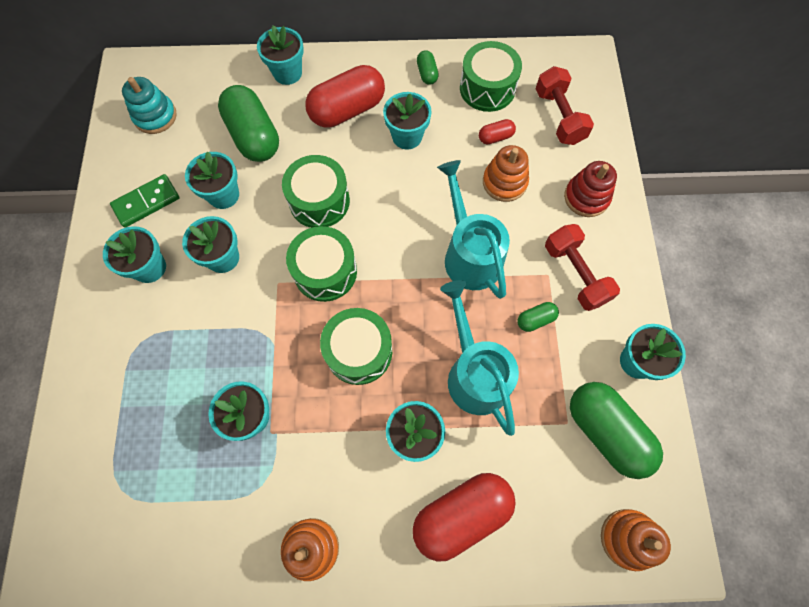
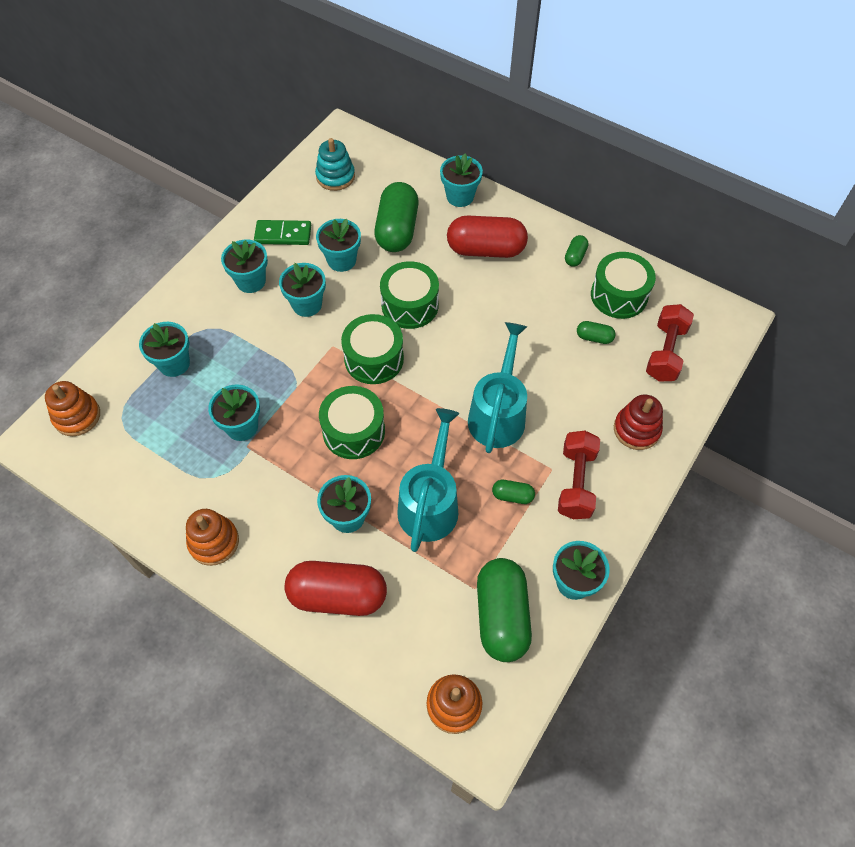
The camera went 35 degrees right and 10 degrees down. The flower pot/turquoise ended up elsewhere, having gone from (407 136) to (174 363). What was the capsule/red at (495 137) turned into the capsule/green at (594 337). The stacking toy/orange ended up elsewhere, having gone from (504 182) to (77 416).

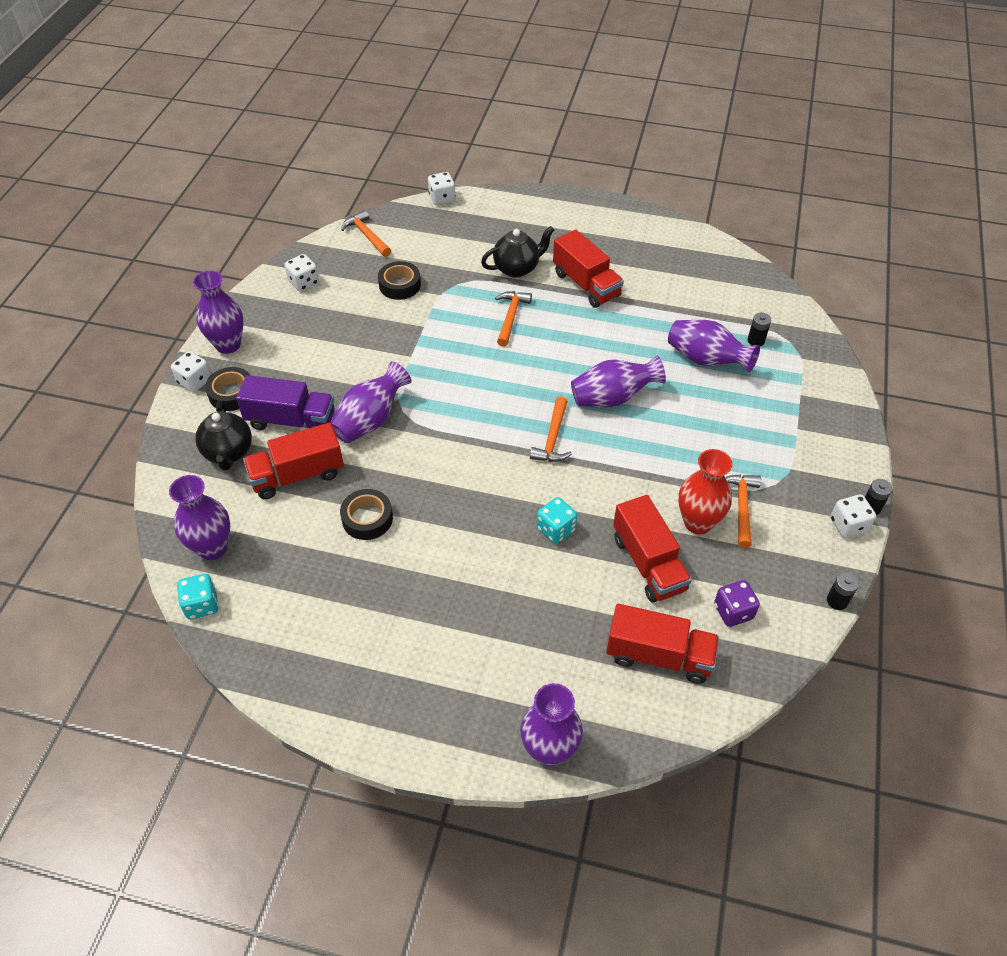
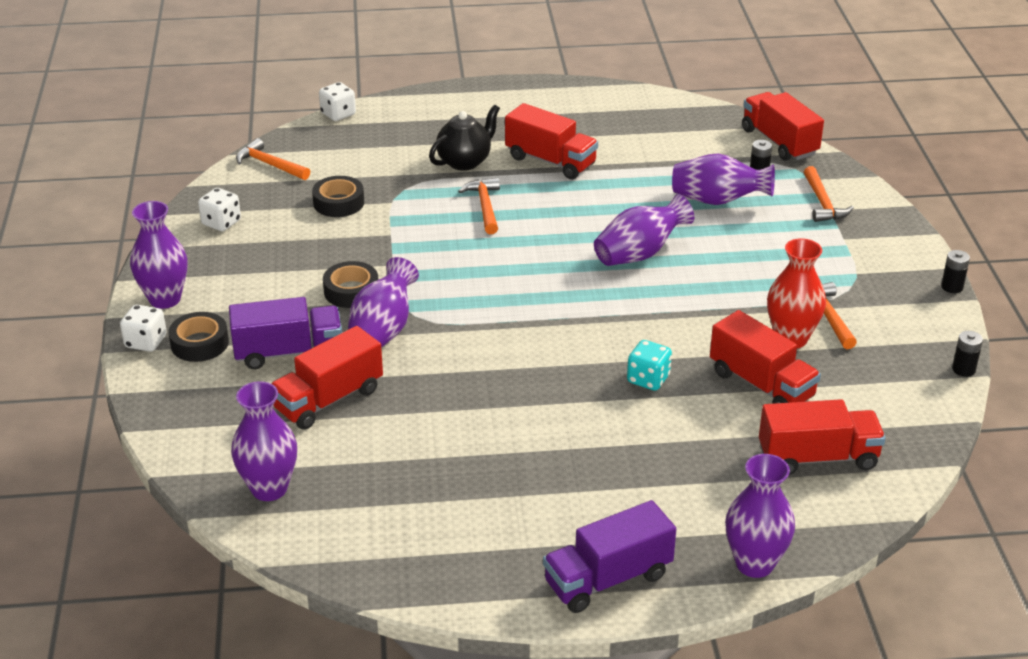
The camera went 20 degrees left and 15 degrees down. The hammer/orange ended up elsewhere, having gone from (553 438) to (822 203). The second view lost the teapot/black at (228 453). The tape/black ended up elsewhere, having gone from (367 518) to (351 291). The second view lost the dice/white at (848 525). The second view lost the dice/turquoise at (202 605). The second view lost the dice/purple at (733 611). The second view gained the truck/red at (779 142). The second view gained the truck/purple at (608 579).

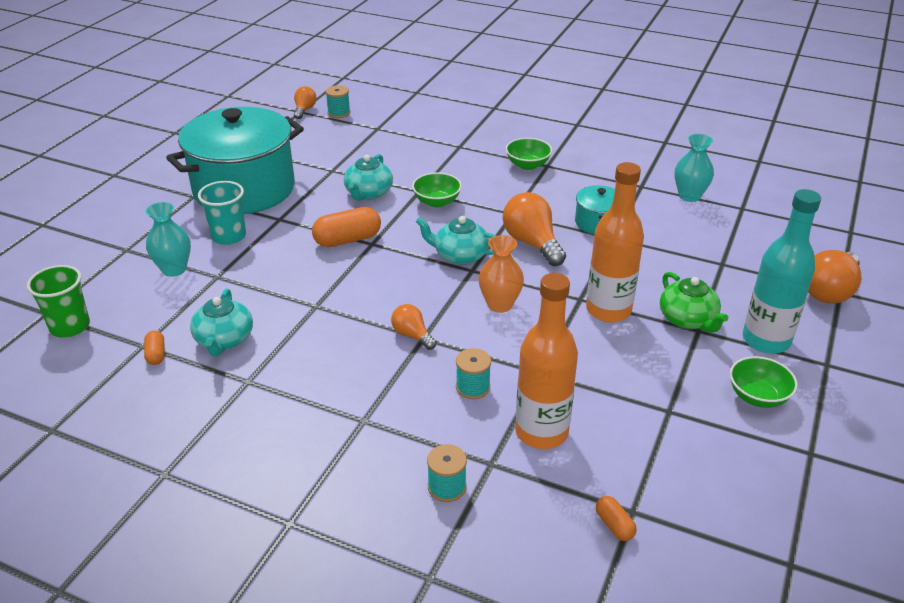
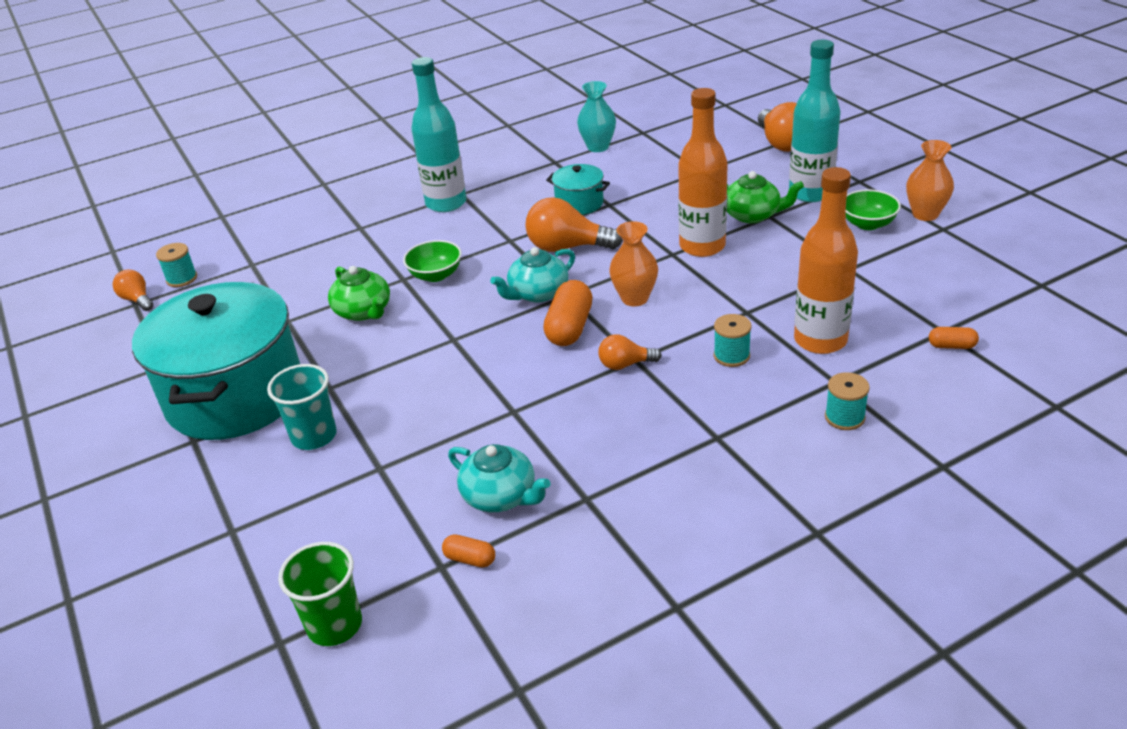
The camera went 50 degrees left and 0 degrees up. Where the bowl/green stood at (527 165), the bottle/turquoise came to stand at (446 203). What was the teapot/turquoise at (368 193) turned into the teapot/green at (363 311). The second view lost the vase/turquoise at (174 269). The capsule/orange ended up elsewhere, having gone from (347 240) to (569 328). The second view gained the vase/orange at (925 214).

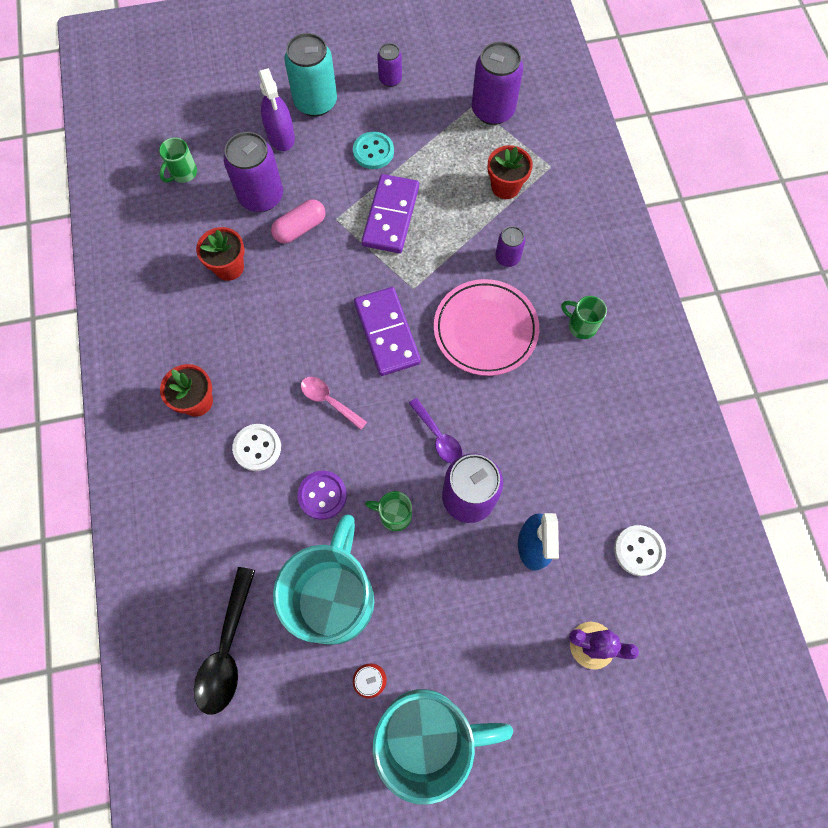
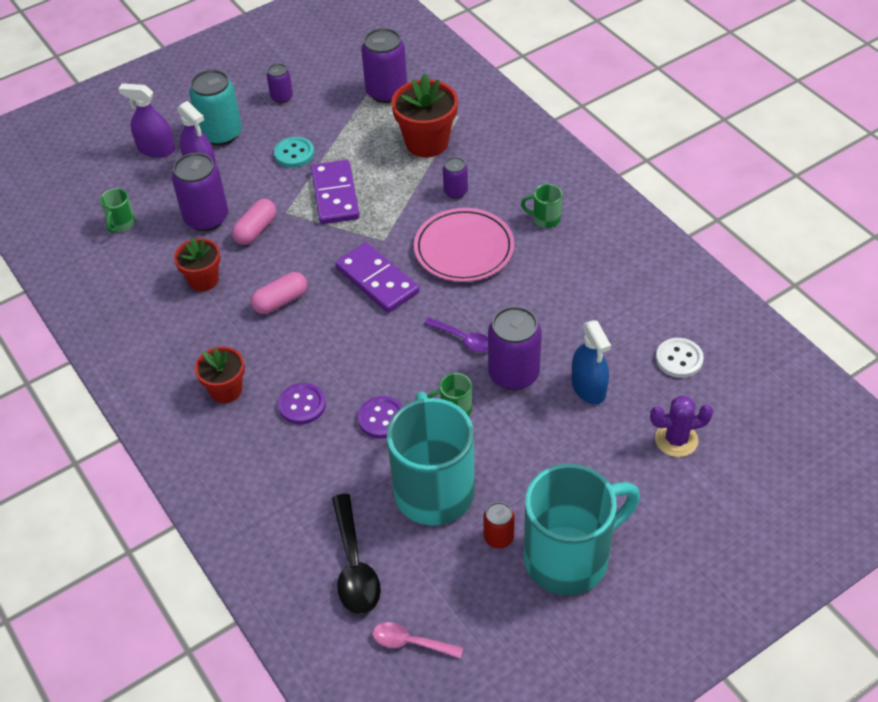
The camera went 20 degrees left and 20 degrees down. The size of the flower pot/red at (505 187) changed by a factor of 1.58. The spoon/pink ended up elsewhere, having gone from (329 401) to (410 642). What was the button/white at (257 448) turned into the button/purple at (302 405). The second view gained the spray bottle/purple at (156 149). The second view gained the capsule/pink at (280 301).

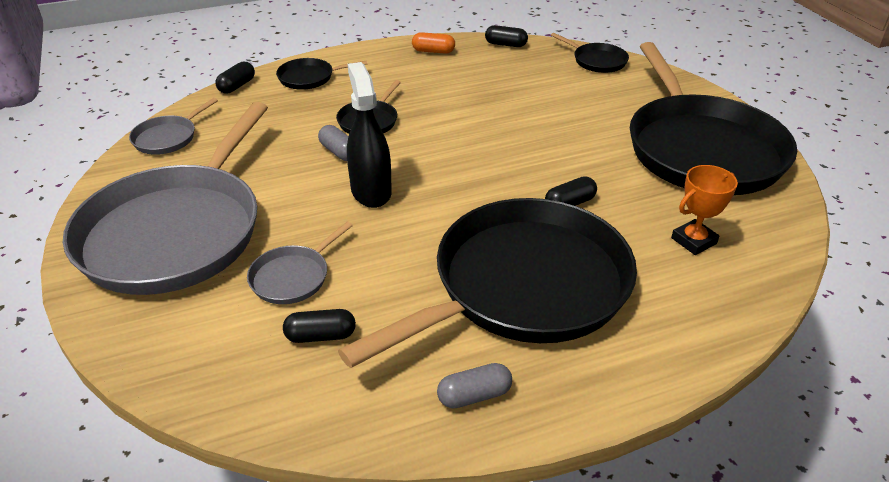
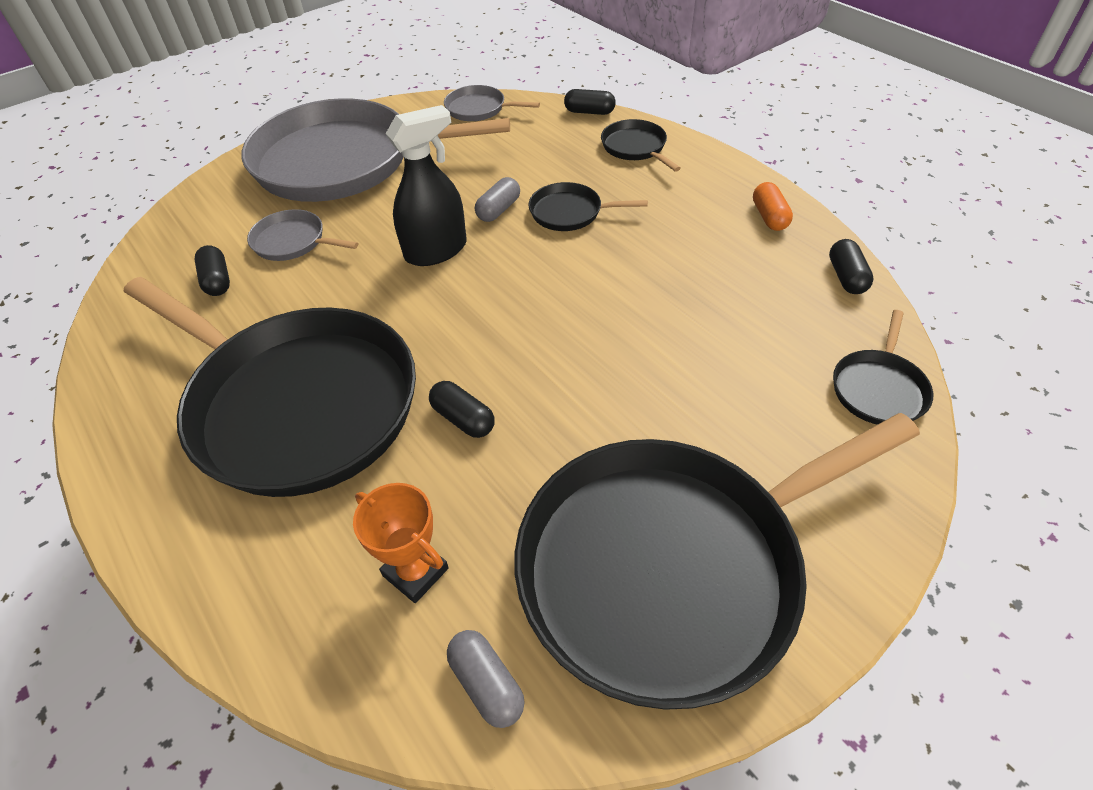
The camera went 75 degrees right and 10 degrees up. The capsule/grey ended up elsewhere, having gone from (474 395) to (487 683).

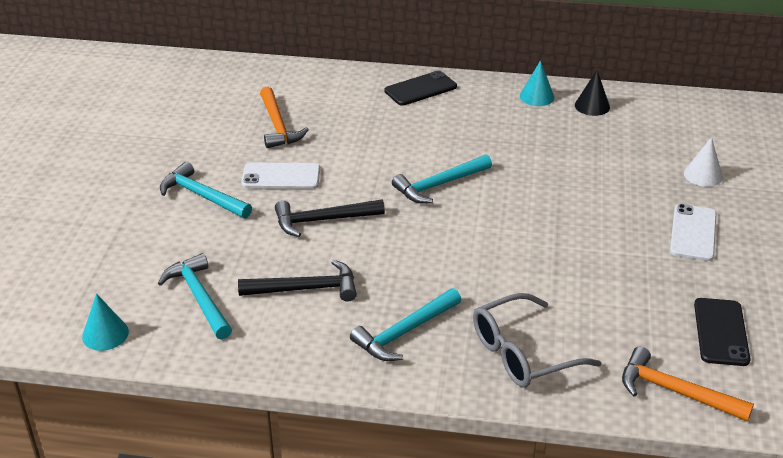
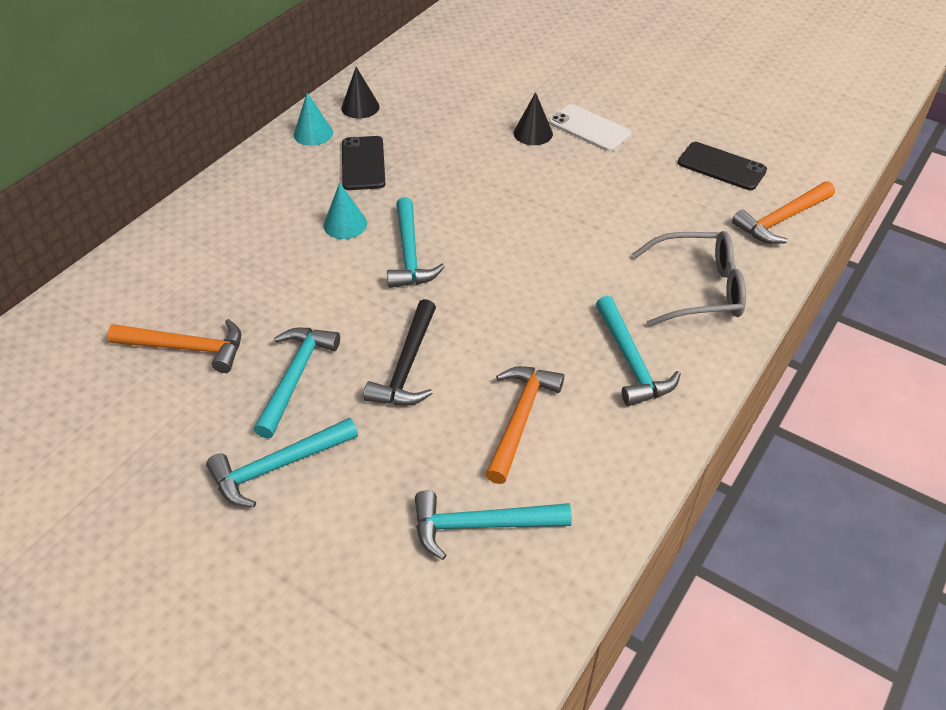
The camera went 65 degrees left and 10 degrees up. The phone/black ended up elsewhere, having gone from (420 89) to (363 163). The second view lost the cone/white at (703 175). Where the phone/white stood at (281 176), the hammer/turquoise came to stand at (296 377). What was the hammer/black at (306 289) turned into the hammer/orange at (520 419). The glasses/grey at (523 353) ended up facing another way, 90 degrees counterclockwise from before. The cone/turquoise ended up elsewhere, having gone from (105 334) to (345 224). The second view gained the cone/black at (533 133).

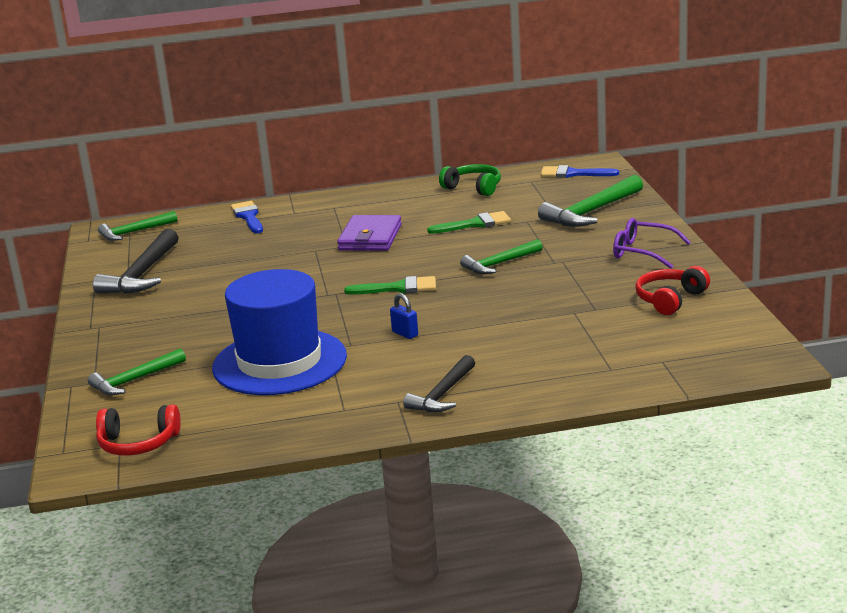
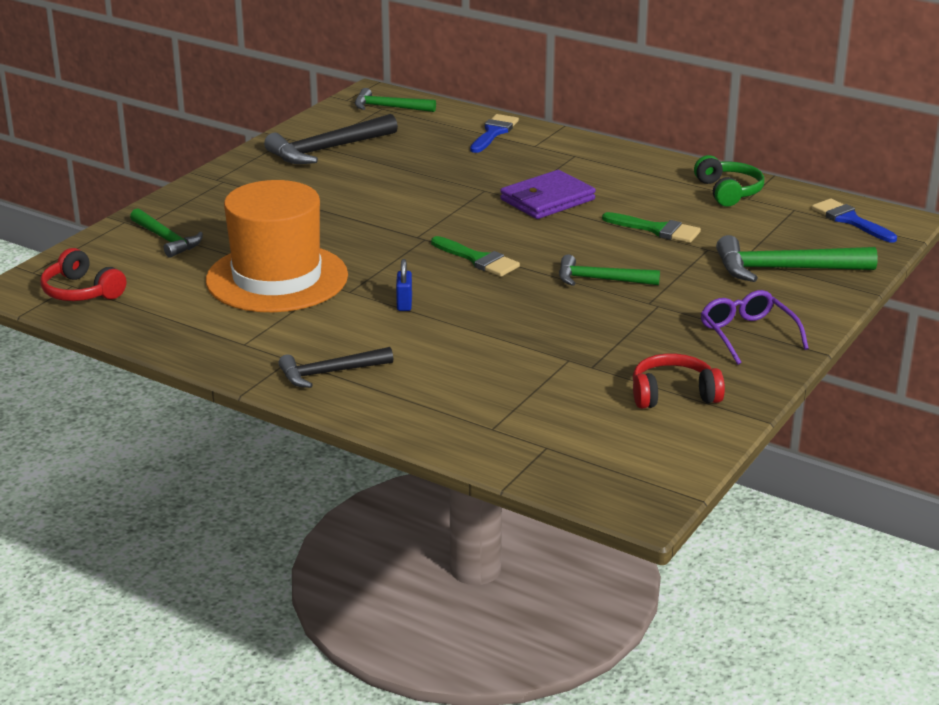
The camera went 40 degrees right and 5 degrees up. What was the hat/blue at (279 362) turned into the hat/orange at (277 278). The hammer/green at (135 380) ended up facing another way, 135 degrees counterclockwise from before.

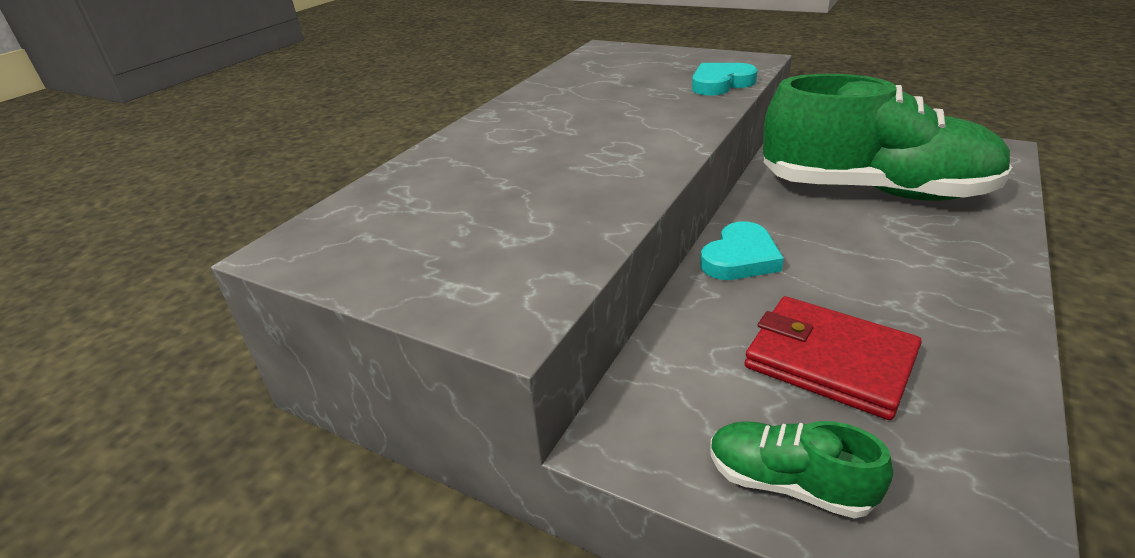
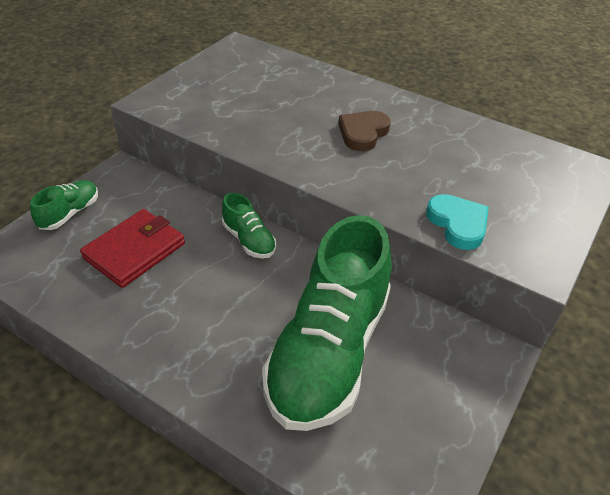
The camera went 90 degrees right and 10 degrees up. Where the heart/turquoise stood at (740 258), the shoe/green came to stand at (249 240). The second view gained the heart/brown at (363 133).

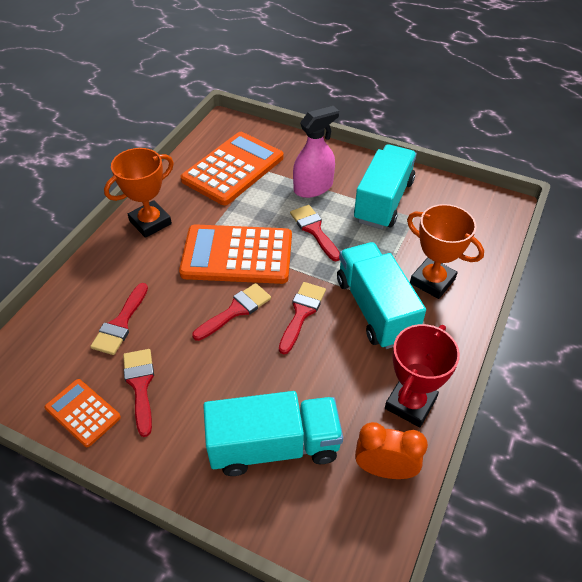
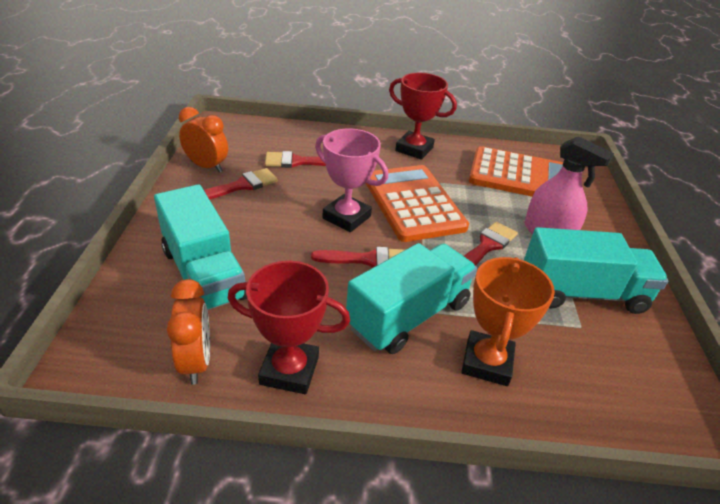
The camera went 65 degrees right and 10 degrees down. What was the trophy/orange at (150 222) turned into the trophy/red at (414 149). Where the brush/red stood at (236 310), the trophy/pink came to stand at (346 217). Where the calculator/orange stood at (83 413), the clock/orange came to stand at (207 166).

